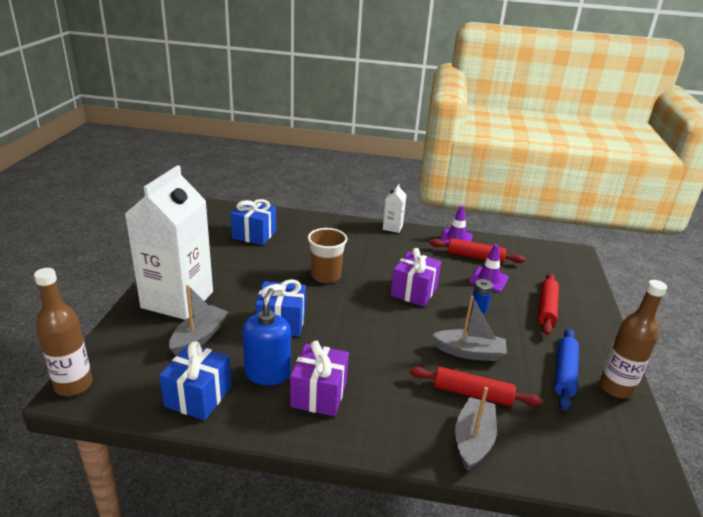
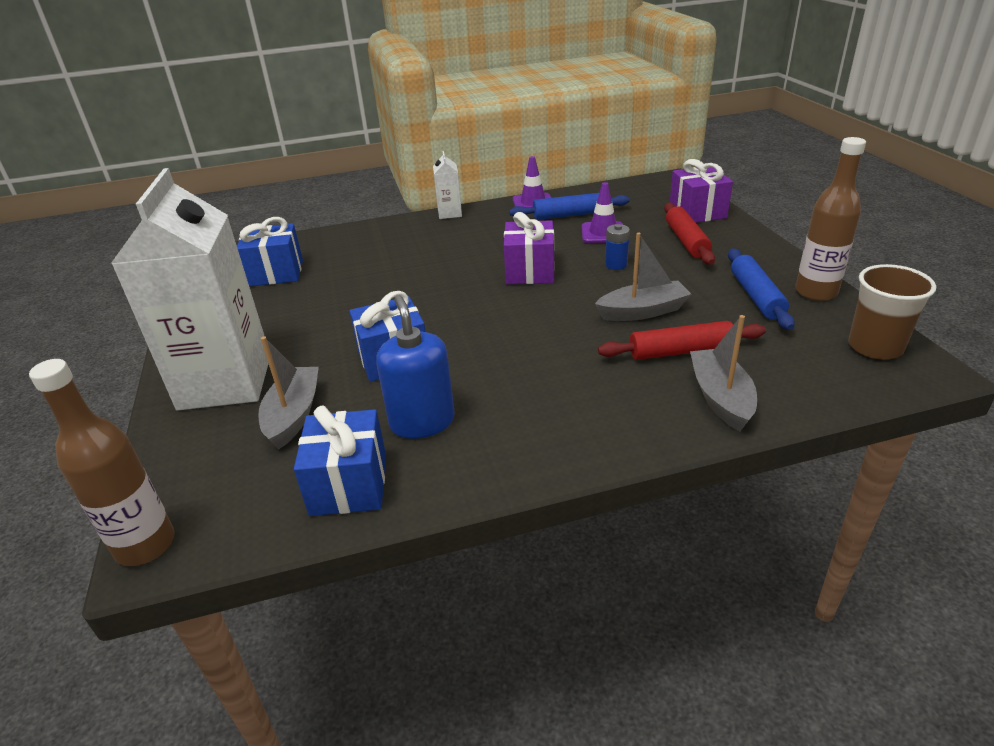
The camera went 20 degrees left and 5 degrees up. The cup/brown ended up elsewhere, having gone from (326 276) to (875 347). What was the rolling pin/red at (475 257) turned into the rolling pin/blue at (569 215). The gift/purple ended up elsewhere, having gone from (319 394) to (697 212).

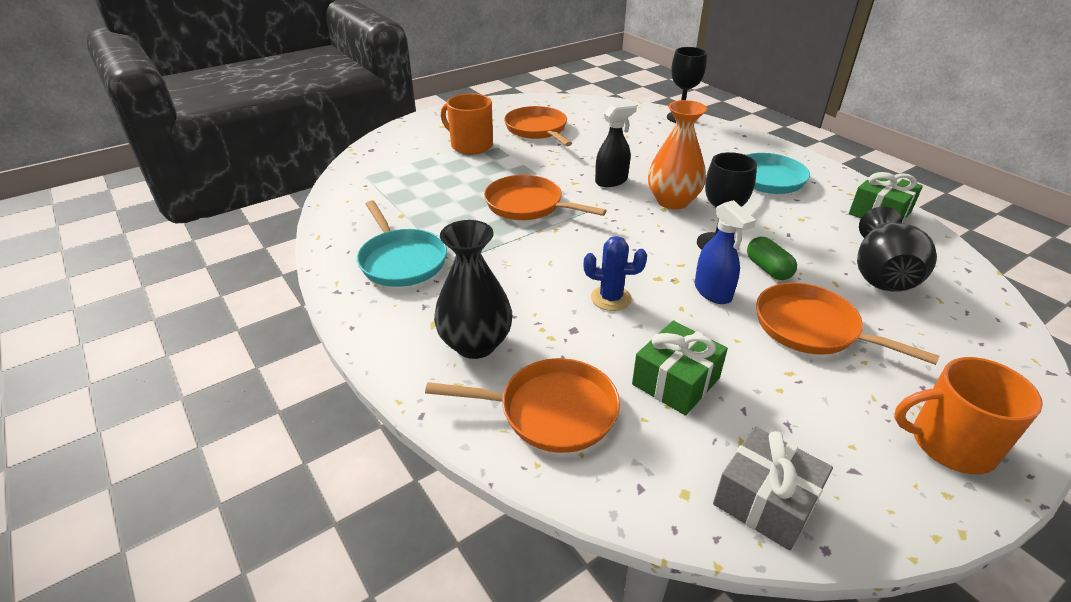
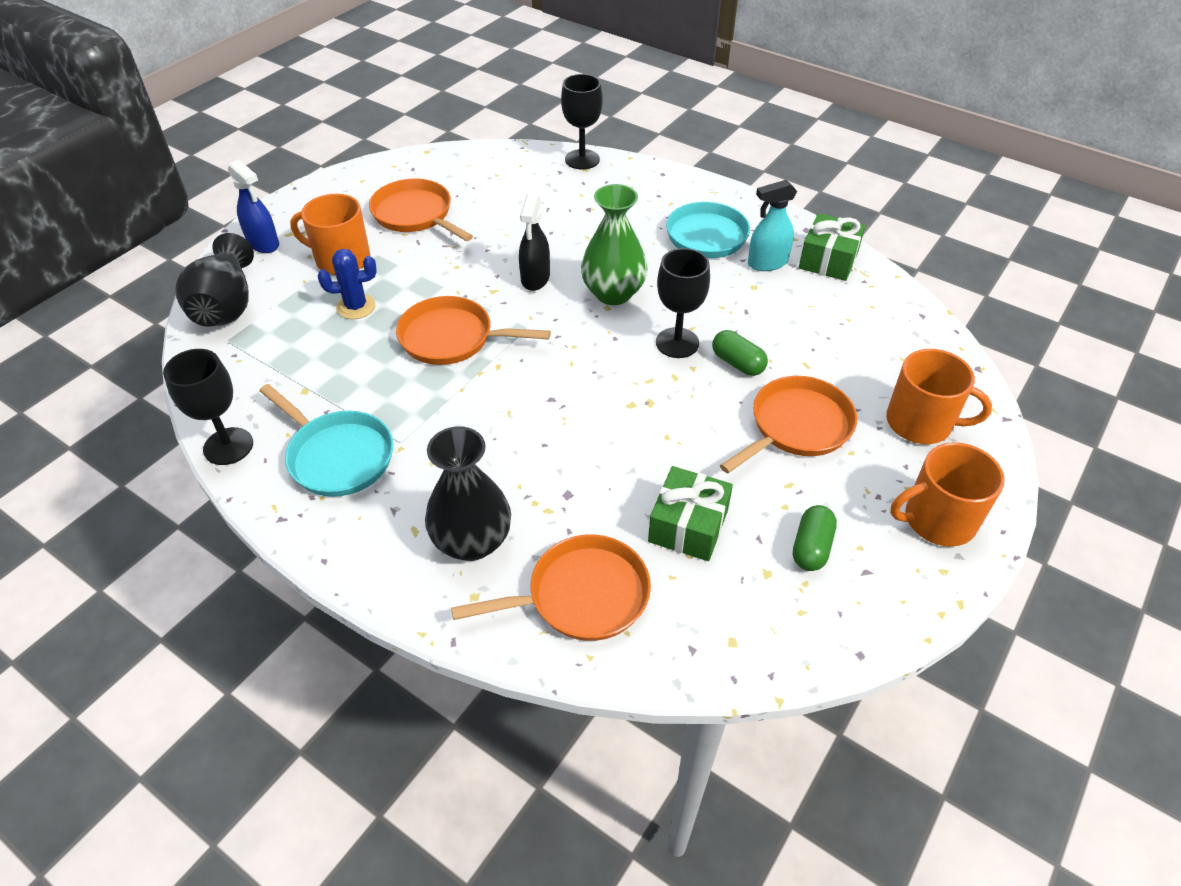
The camera went 20 degrees left and 10 degrees up. What was the vase/orange at (672 201) turned into the vase/green at (613 293). The spray bottle/black at (611 181) ended up facing another way, 150 degrees clockwise from before. The spray bottle/blue ended up elsewhere, having gone from (713 292) to (263 244). The vase/black ended up elsewhere, having gone from (881 274) to (226 306). The cactus/blue ended up elsewhere, having gone from (611 298) to (356 307). The pan/orange at (812 328) ended up facing another way, 120 degrees clockwise from before. The second view lost the gift/grey at (765 501). The second view gained the spray bottle/turquoise at (767 263). The second view gained the goblet/black at (228 446). The second view gained the mug/orange at (921 423). The second view gained the capsule/green at (811 547).

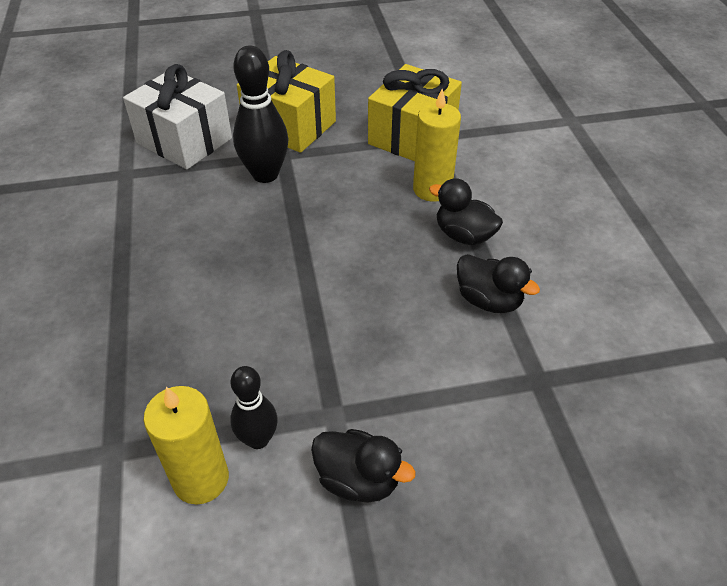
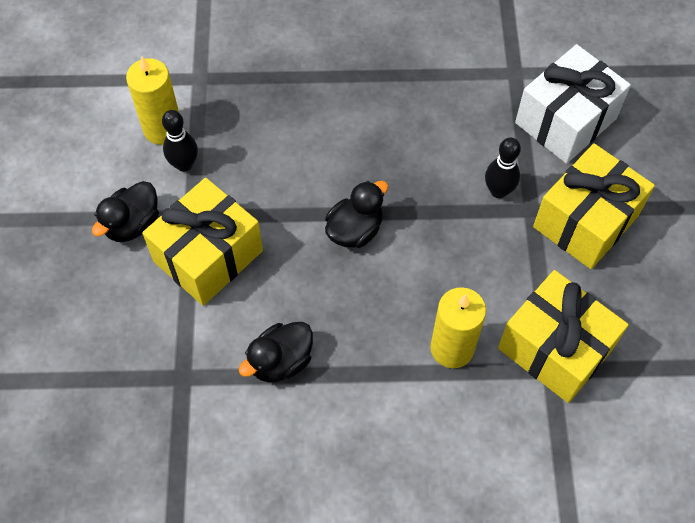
The camera went 100 degrees right and 15 degrees up. The size of the bowling pin/black at (265 174) changed by a factor of 0.61. The duck/black ended up elsewhere, having gone from (464 235) to (355 230). The second view gained the gift/yellow at (208 256).

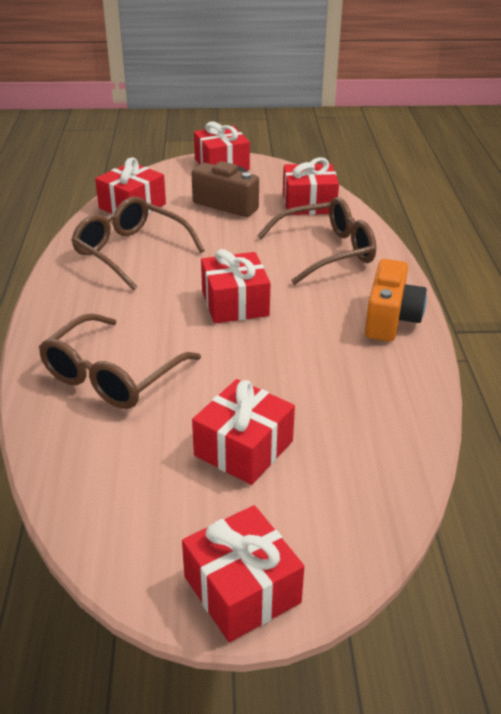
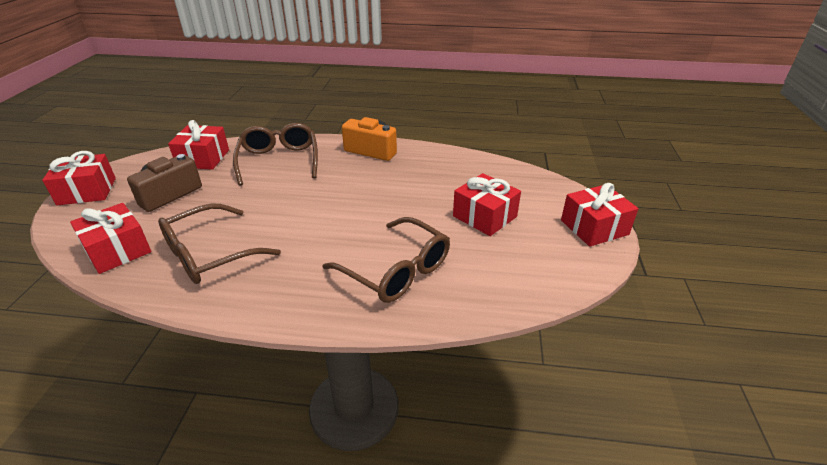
The camera went 80 degrees left and 0 degrees up. The second view lost the gift/red at (235 303).

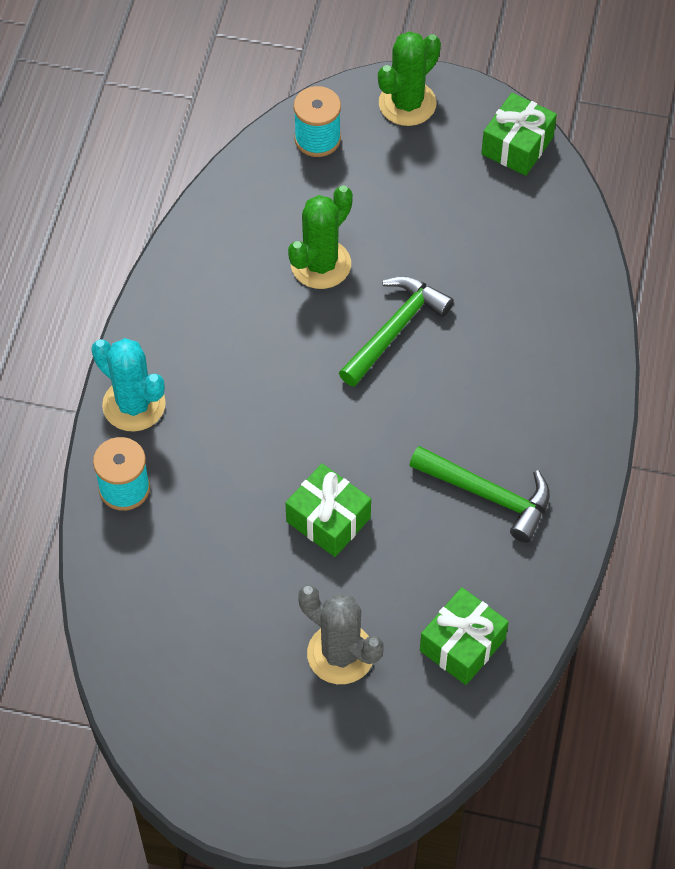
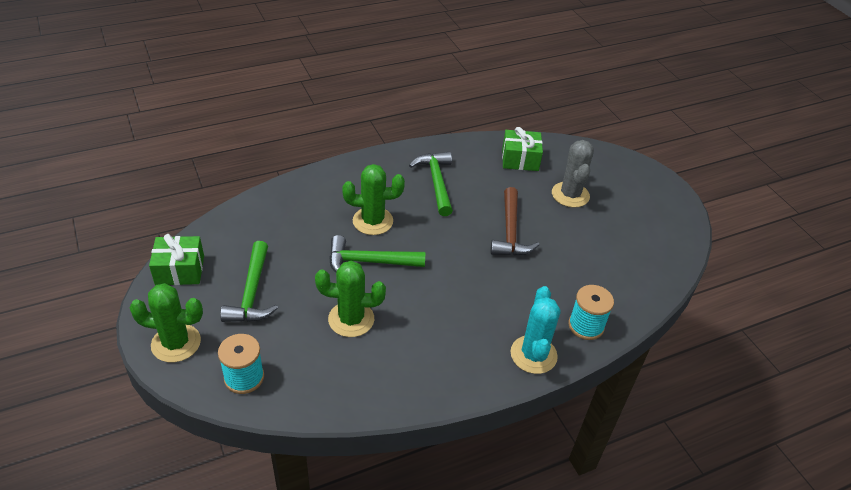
The camera went 130 degrees left and 15 degrees down. Where the gift/green stood at (328 520), the hammer/brown came to stand at (510 232). The second view gained the cactus/green at (373 221). The second view gained the hammer/green at (252 293).

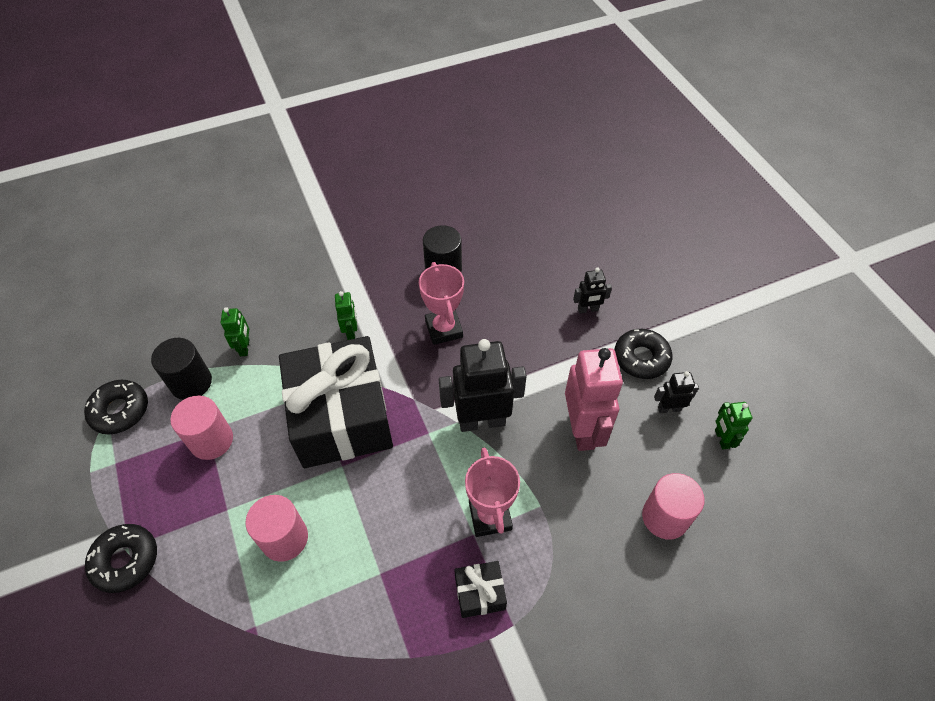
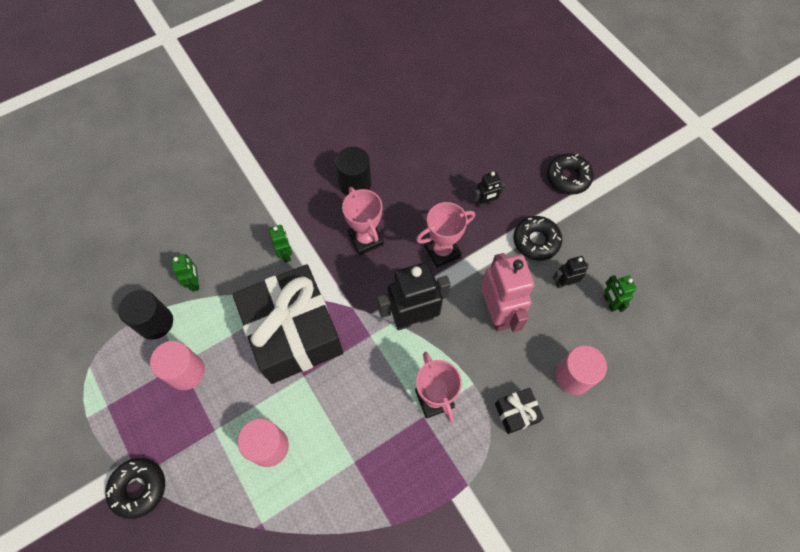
The camera went 10 degrees left and 10 degrees up. The donut/black ended up elsewhere, having gone from (120 411) to (568 177). The gift/black ended up elsewhere, having gone from (480 593) to (516 413). The second view gained the trophy/pink at (442 251).

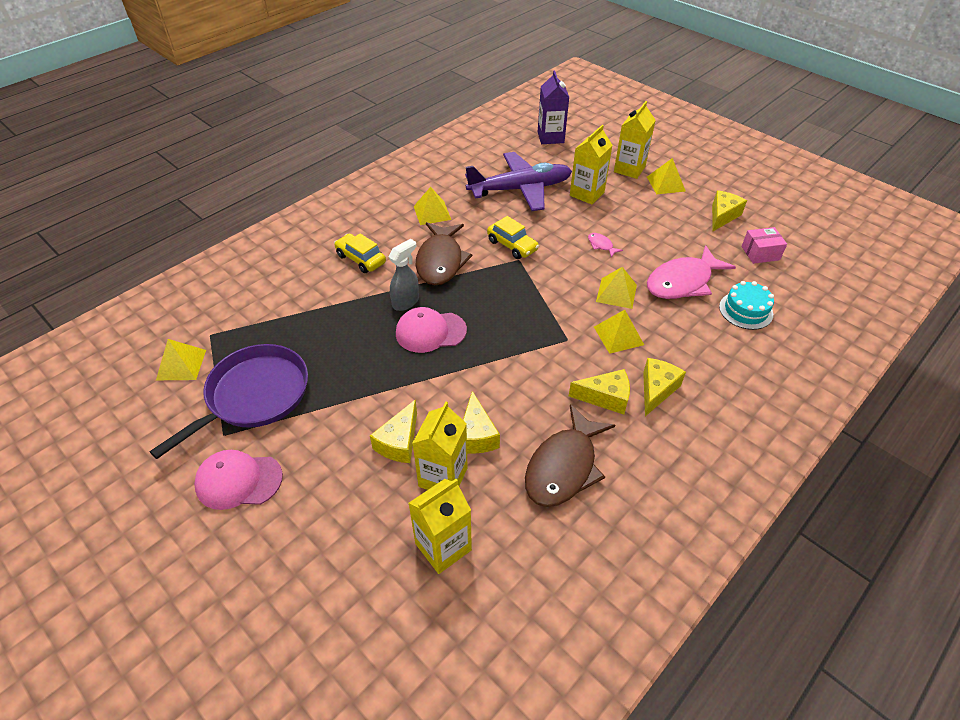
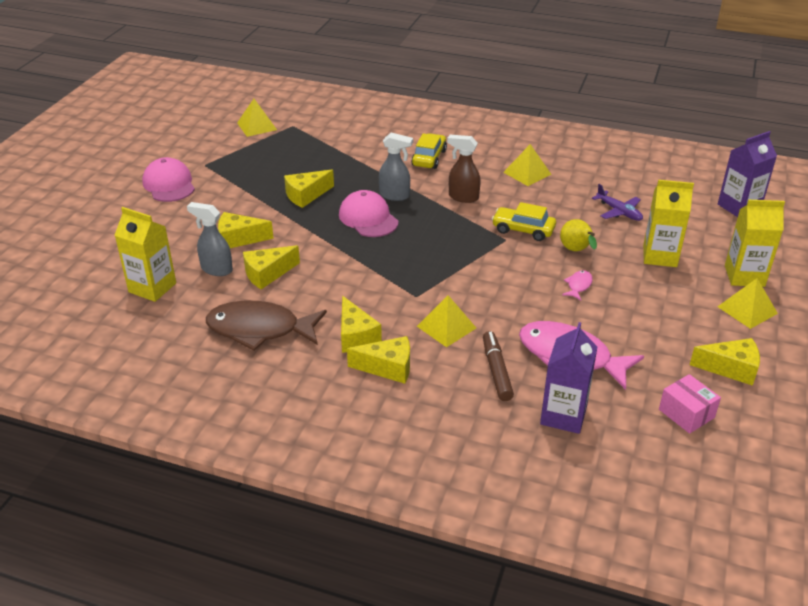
The camera went 65 degrees right and 10 degrees down. The size of the plane/purple at (520 189) changed by a factor of 0.45. The car/yellow at (512 245) ended up facing another way, 90 degrees clockwise from before. Where the fish/brown stood at (440 261), the spray bottle/brown came to stand at (463 197). The second view lost the pyramid/yellow at (616 293). Where the cake/turquoise stood at (745 310), the carton/purple came to stand at (563 415). The second view lost the pan/purple at (254 395). Where the carton/yellow stood at (443 477), the spray bottle/grey came to stand at (216 269). The second view gained the cheese/yellow at (306 195). The second view gained the pear/yellow at (576 251). The second view gained the marker/brown at (496 371).

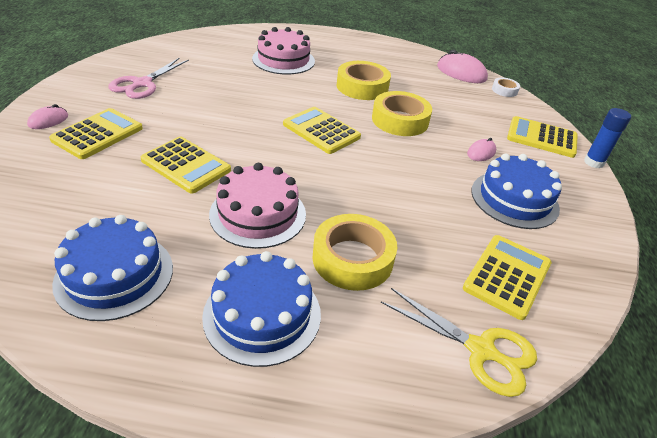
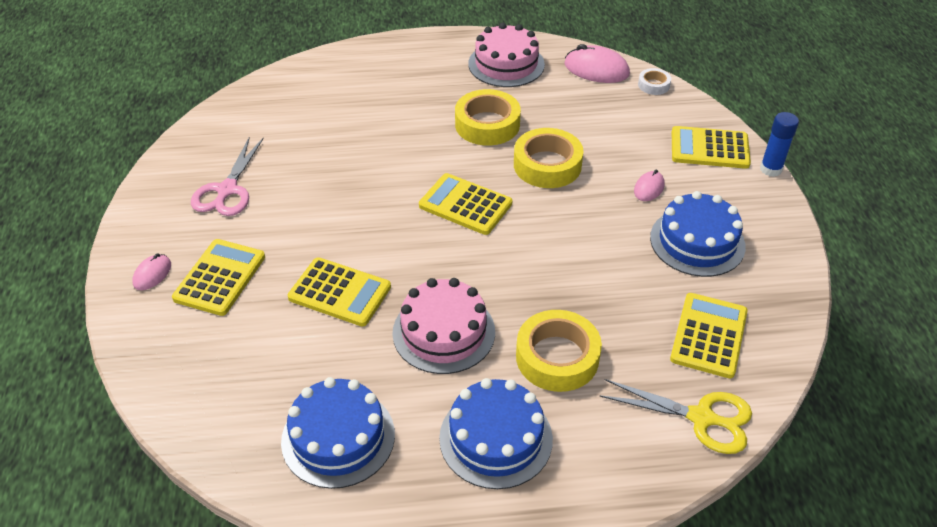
The camera went 10 degrees left and 5 degrees up. The cake/pink ended up elsewhere, having gone from (283 60) to (506 64).

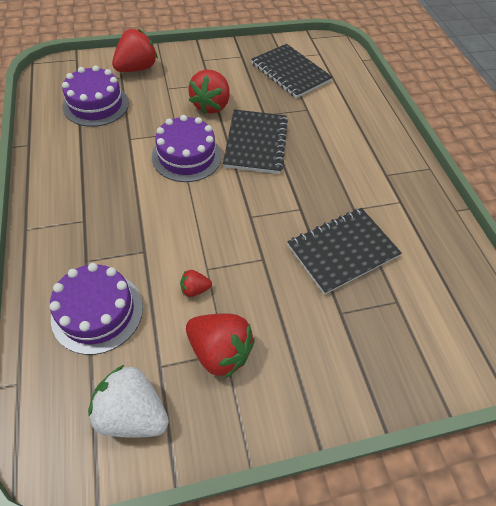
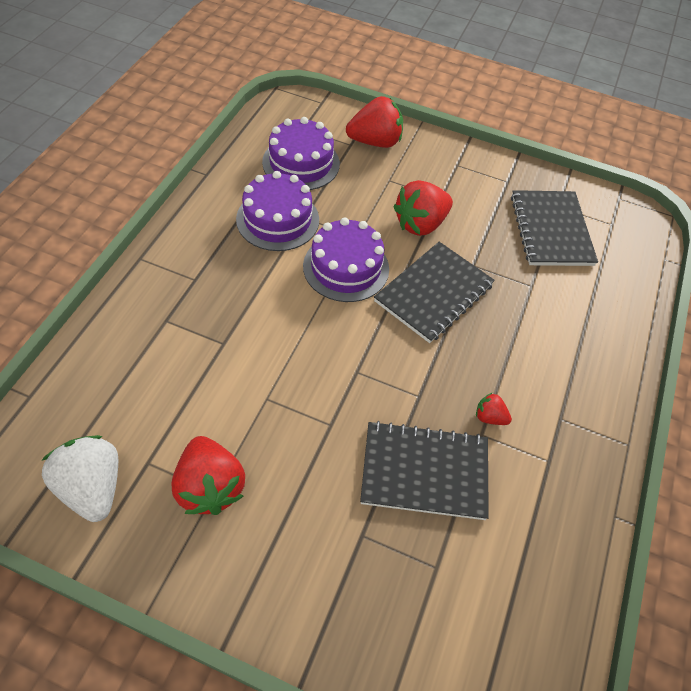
The camera went 35 degrees right and 0 degrees up. The cake/purple ended up elsewhere, having gone from (97 312) to (277 219). The strawberry/red ended up elsewhere, having gone from (195 289) to (489 417).

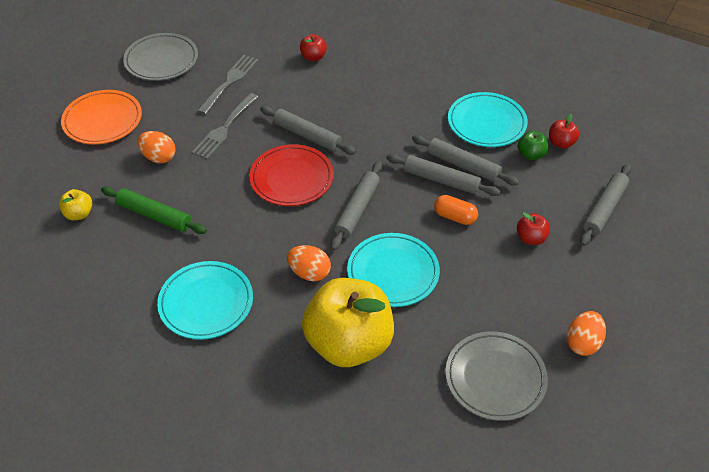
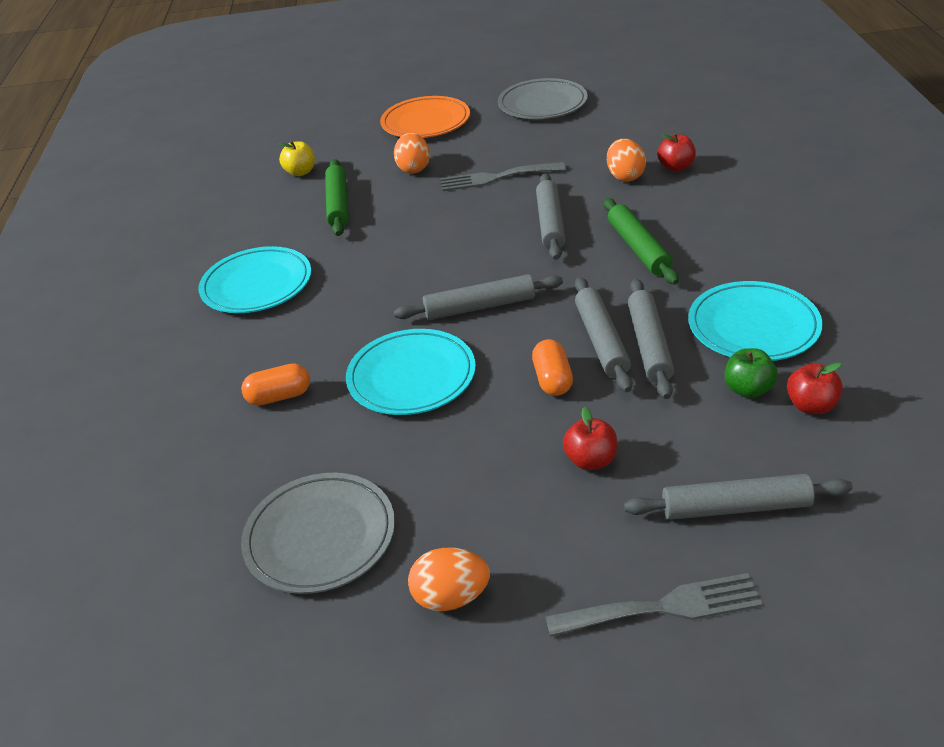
The camera went 60 degrees right and 10 degrees down. The fork/grey ended up elsewhere, having gone from (229 82) to (663 607). The second view lost the plate/red at (291 178). The egg/orange ended up elsewhere, having gone from (309 273) to (625 176). Where the apple/yellow stood at (349 343), the capsule/orange came to stand at (279 396). The second view gained the rolling pin/green at (638 248).

